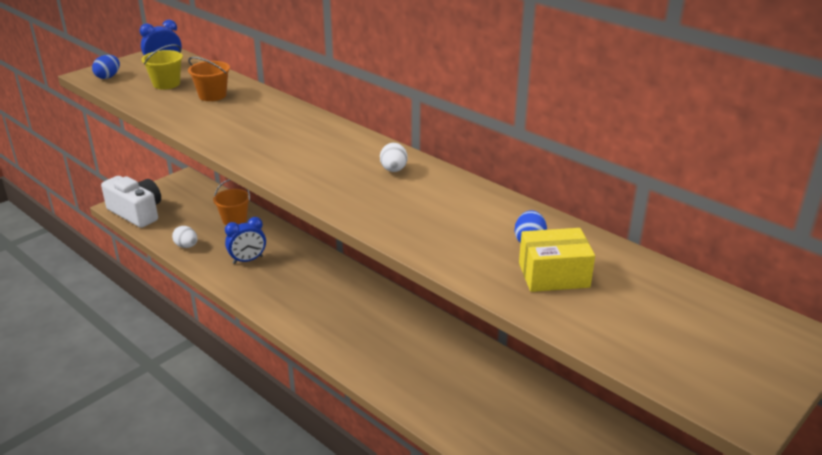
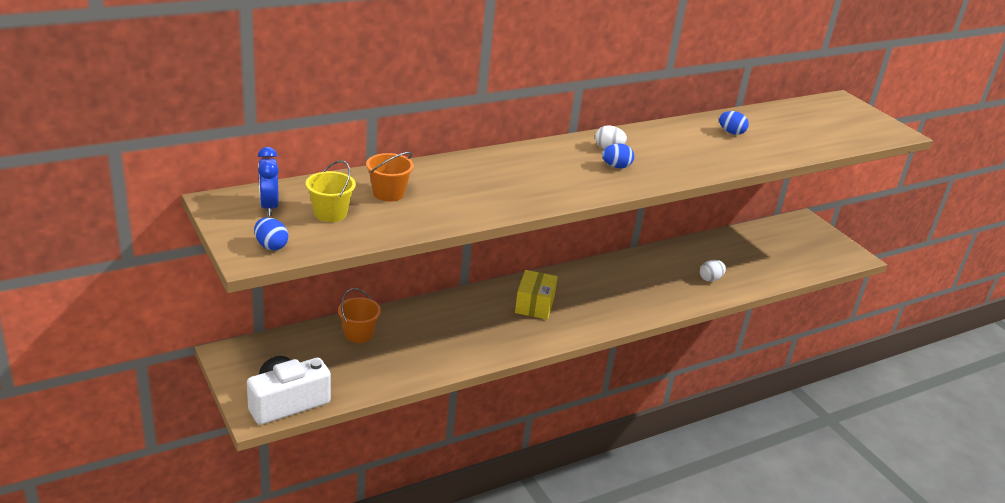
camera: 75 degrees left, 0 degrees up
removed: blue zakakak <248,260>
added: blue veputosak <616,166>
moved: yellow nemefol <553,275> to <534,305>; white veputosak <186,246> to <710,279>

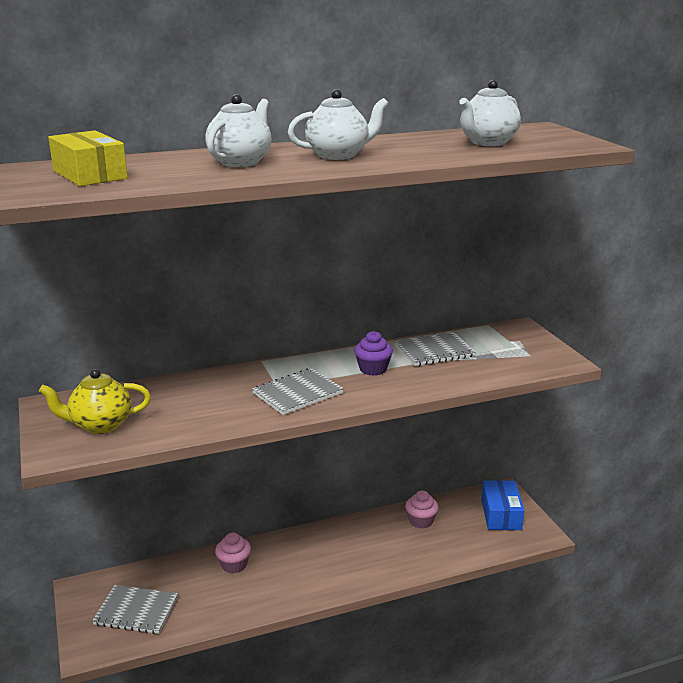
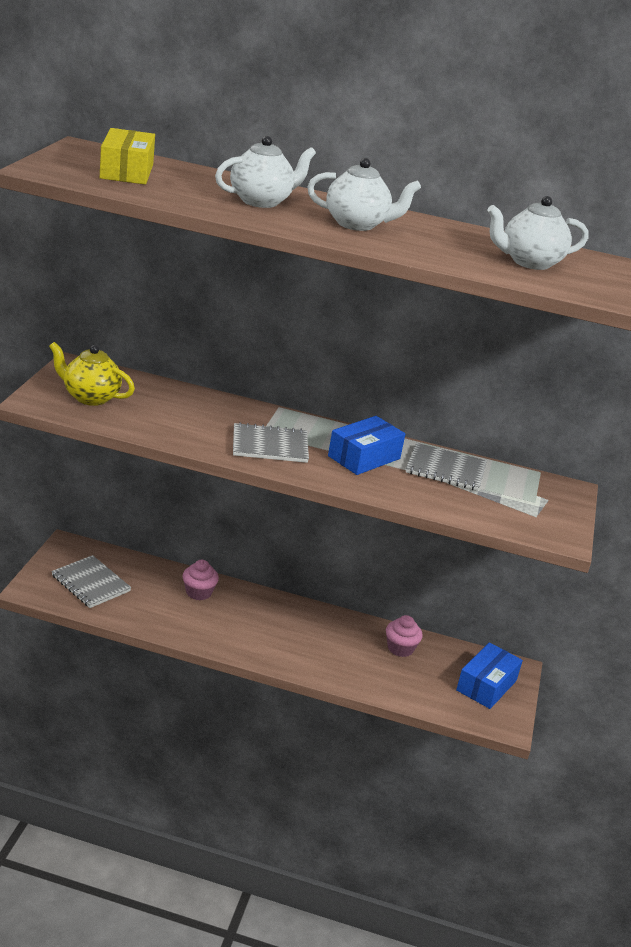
camera: 30 degrees right, 5 degrees up
replaced: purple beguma <373,369> to blue nemefol <364,457>

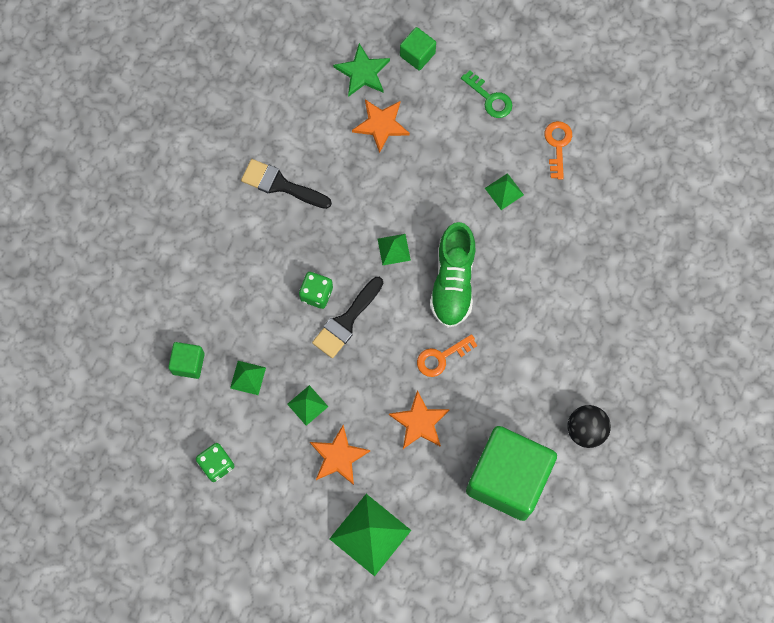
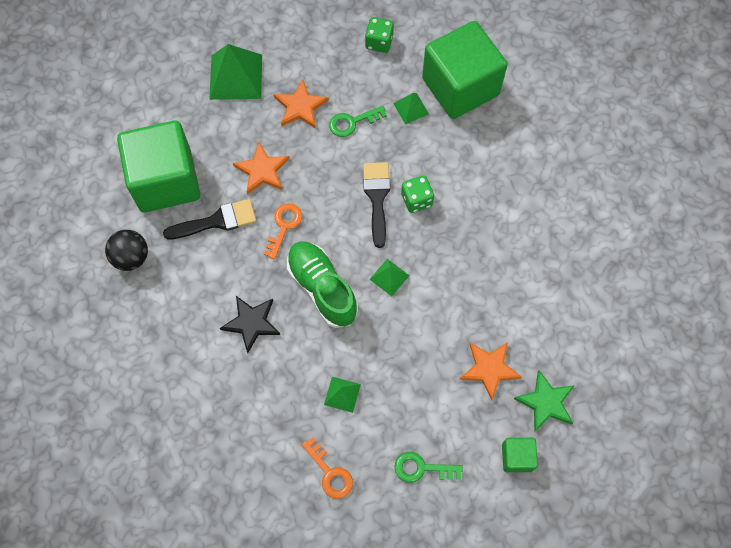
camera: 140 degrees right, 5 degrees down
added: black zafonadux <251,323>
moved: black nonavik <280,185> to <217,221>
replaced: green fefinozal <307,405> to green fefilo <352,122>
resized: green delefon <188,363> = <460,87> x2.30

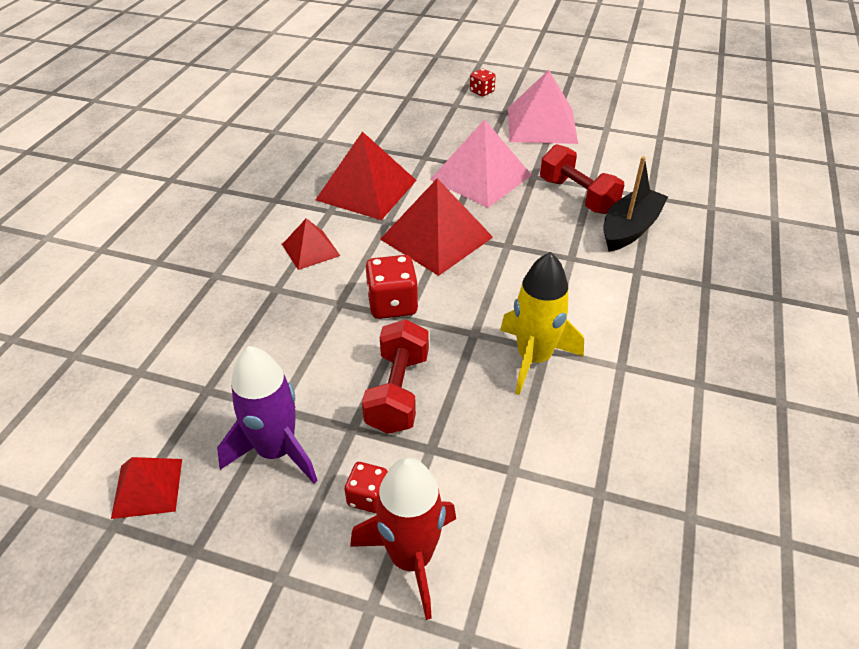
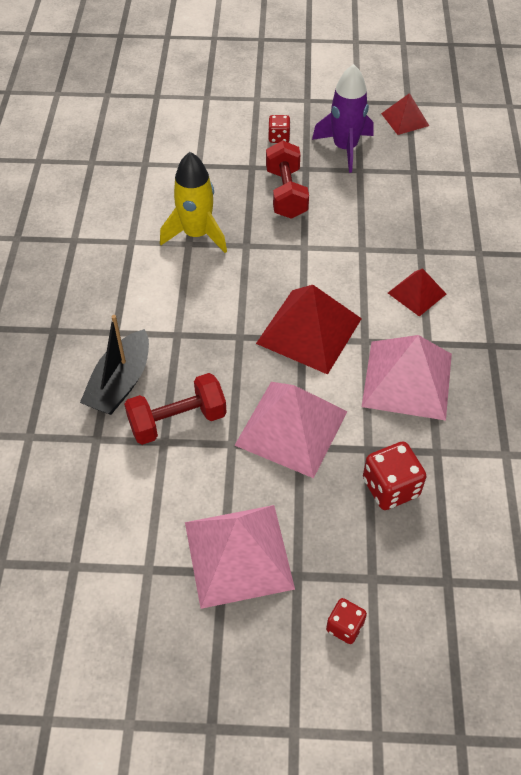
camera: 165 degrees right, 10 degrees up
removed: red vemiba <411,558>
moved: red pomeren <392,304> to <390,487>
recoloured: red fefinozal <366,190> to pink fefinozal <407,380>
turned: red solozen <577,196> = <177,421> 60 degrees counterclockwise

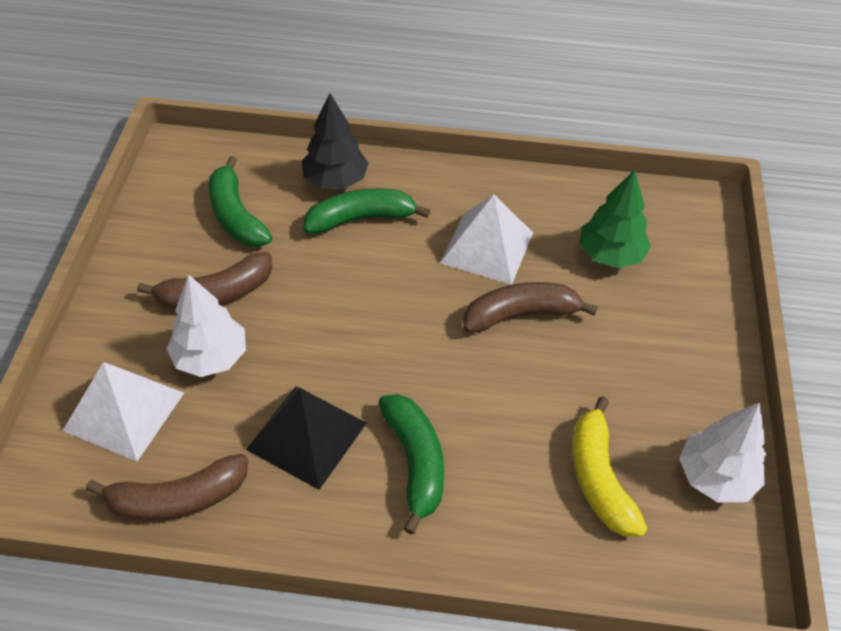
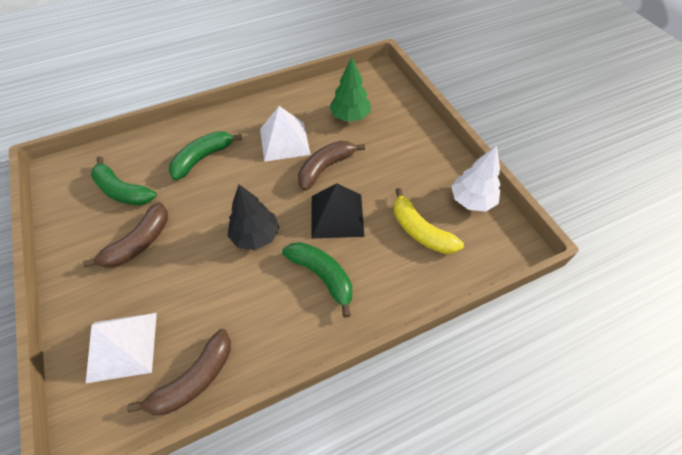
camera: 30 degrees left, 5 degrees up
removed: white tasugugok <210,357>
moved: black tasugugok <335,180> to <255,236>; black fefinozal <307,435> to <337,215>

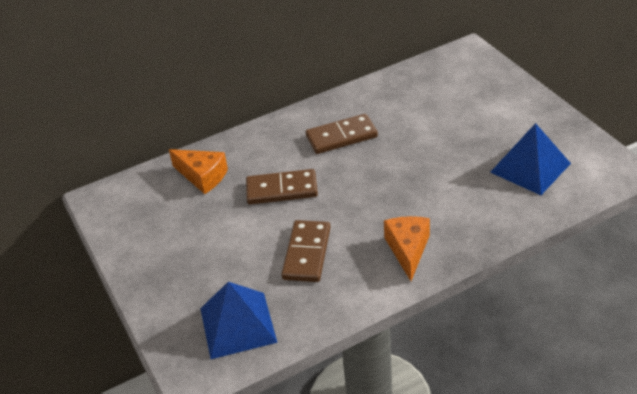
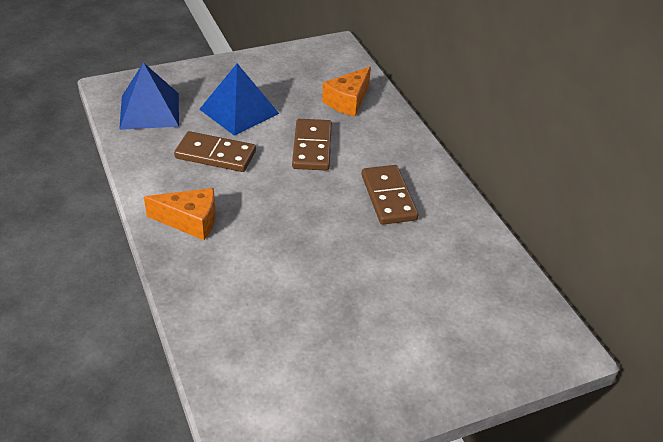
camera: 90 degrees right, 0 degrees up
moved: blue fefinozal <530,167> to <239,111>

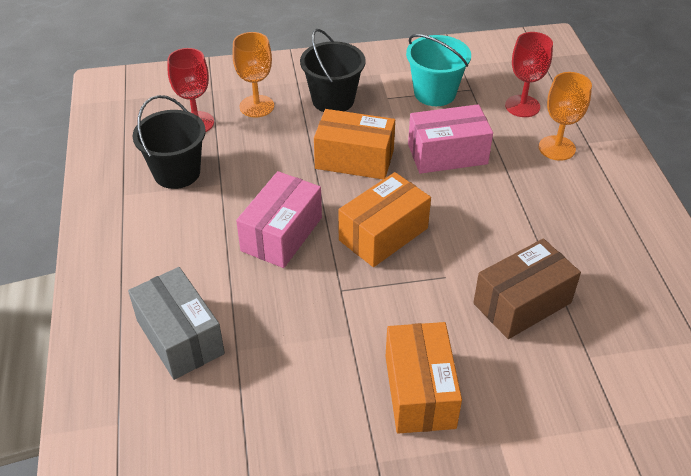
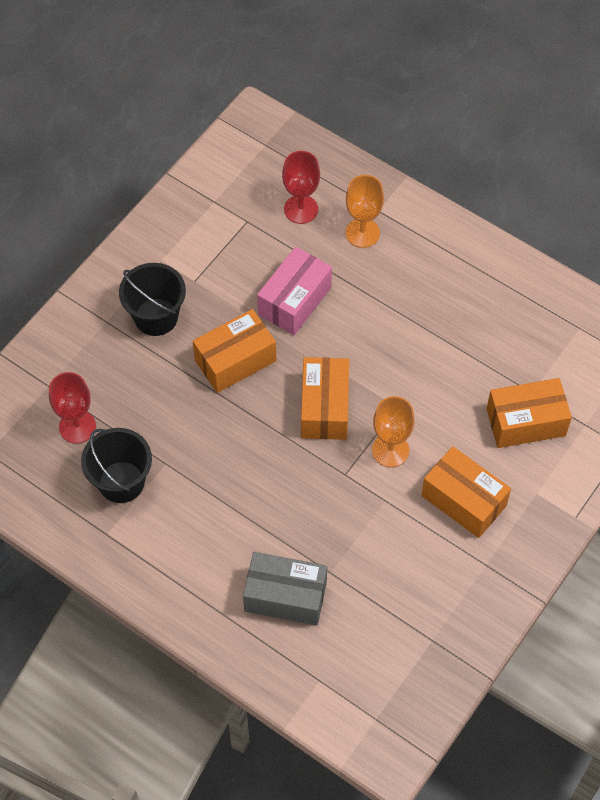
camera: 45 degrees left, 15 degrees up
removed: pink nemefol <282,234>; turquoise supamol <435,93>; brown nemefol <522,303>
added: orange nemefol <526,422>
moved: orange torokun <257,106> to <390,450>

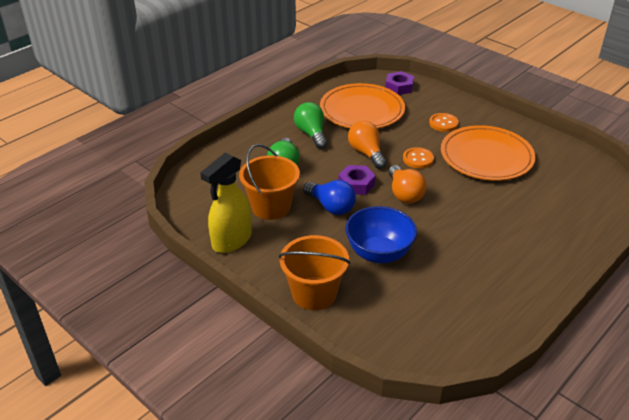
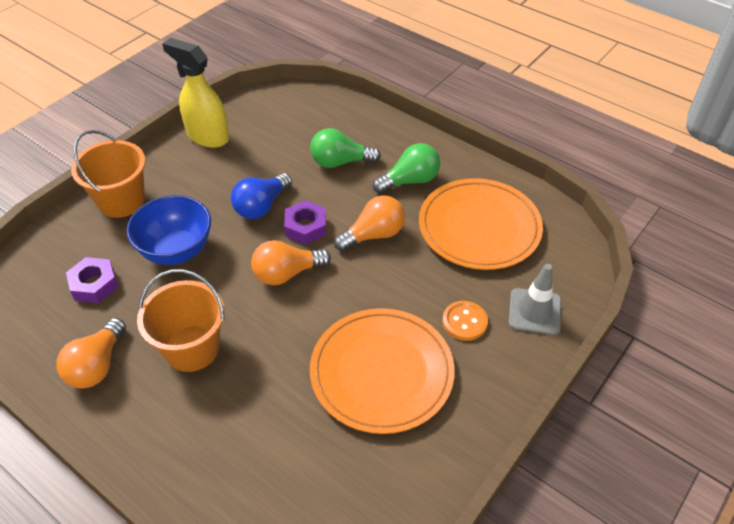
camera: 85 degrees right, 10 degrees up
removed: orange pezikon <418,159>
added: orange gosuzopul <97,365>; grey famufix <534,311>
moved: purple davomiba <399,87> to <94,284>; orange supamol <271,207> to <192,348>

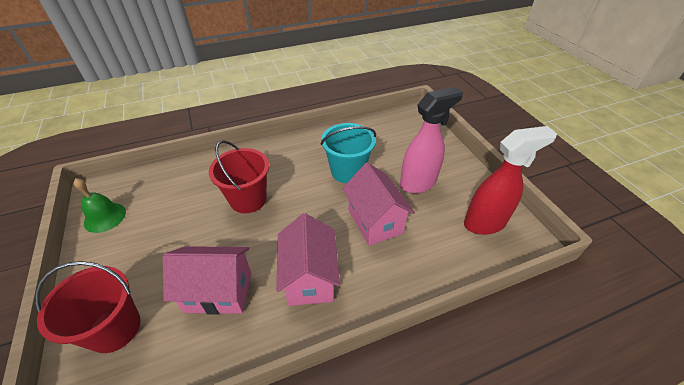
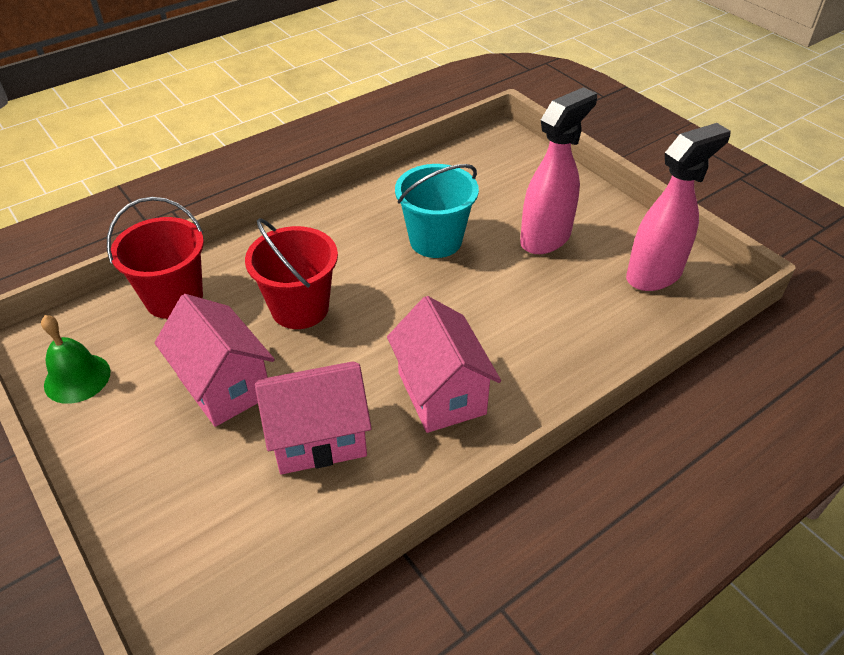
camera: 15 degrees left, 0 degrees up
moved: red supamol <114,328> to <174,298>; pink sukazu <375,221> to <224,386>
recoloured: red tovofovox <485,223> to pink tovofovox <654,275>

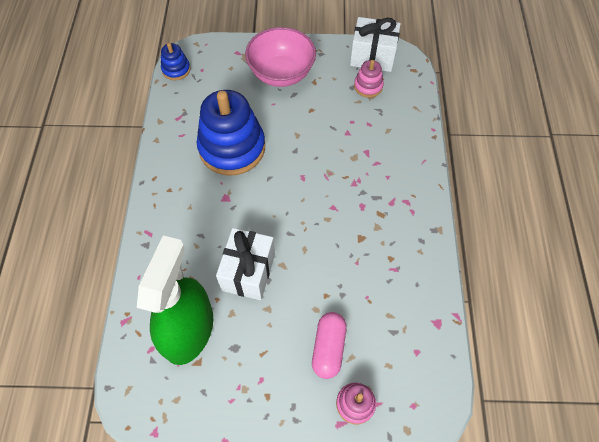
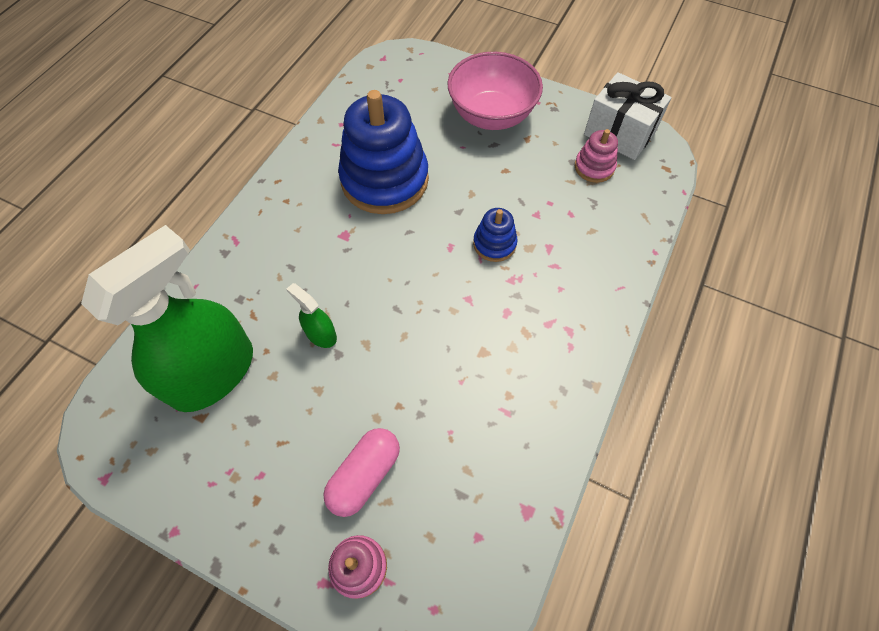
camera: 25 degrees right, 0 degrees up
moved: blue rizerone <176,69> to <494,244>
replaced: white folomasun <248,272> to green tovofovox <321,334>

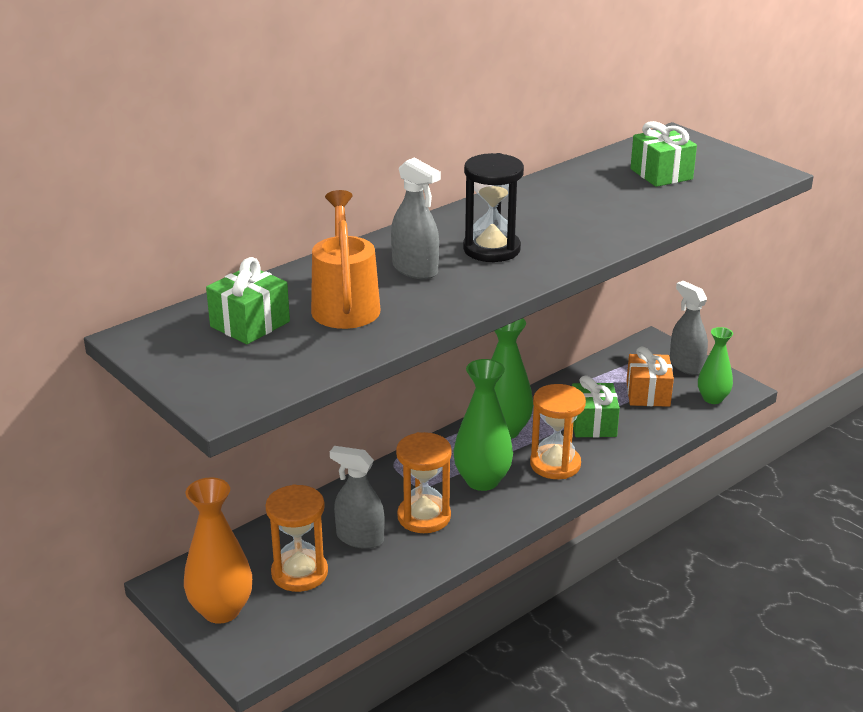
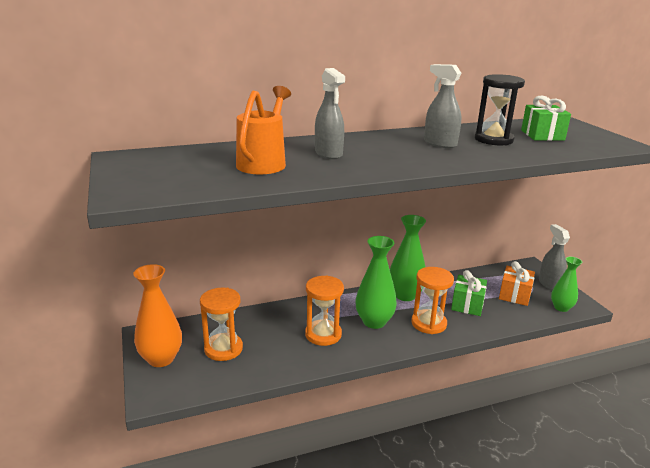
camera: 20 degrees right, 5 degrees down
removed: green folomasun <250,324>
moved: grey tovofovox <360,538> to <440,144>; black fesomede <491,249> to <493,140>

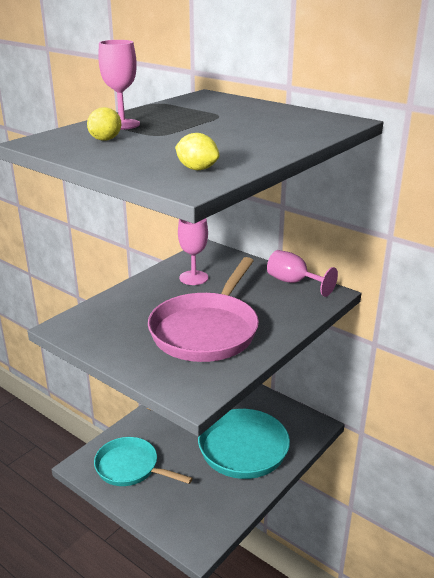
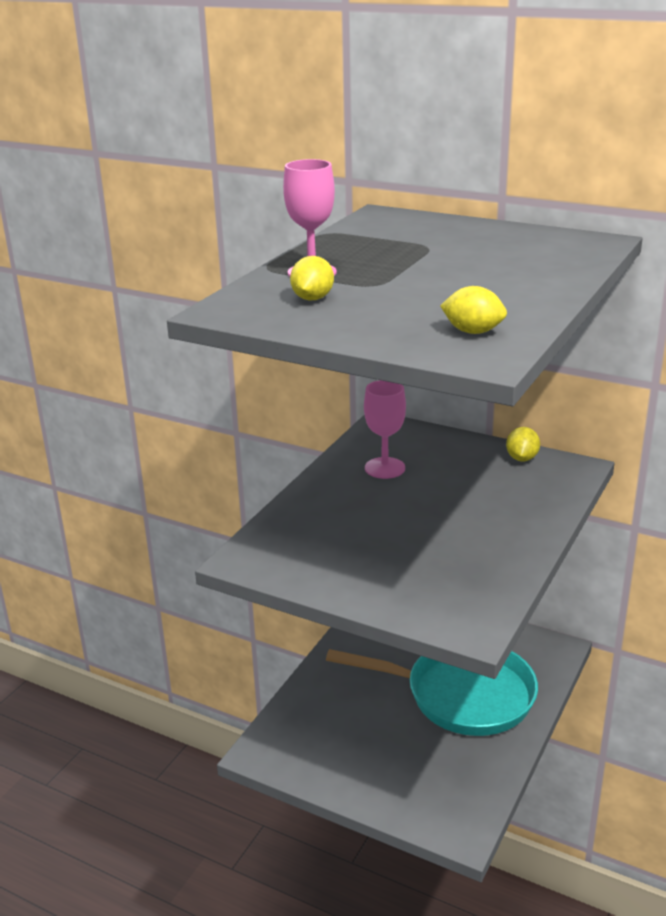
camera: 10 degrees left, 0 degrees up
removed: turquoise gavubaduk <130,467>; pink gavubaduk <207,330>
replaced: pink torokun <294,282> to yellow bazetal <522,458>

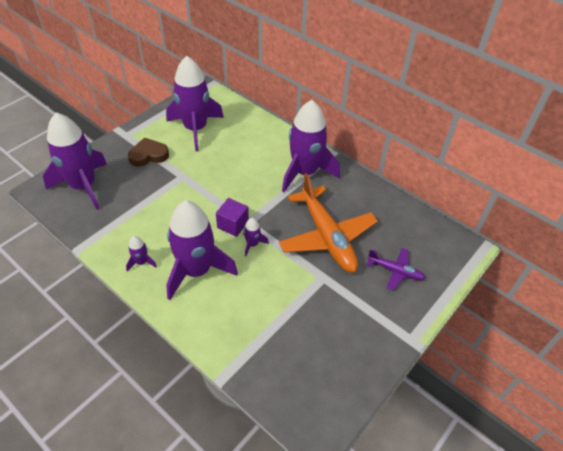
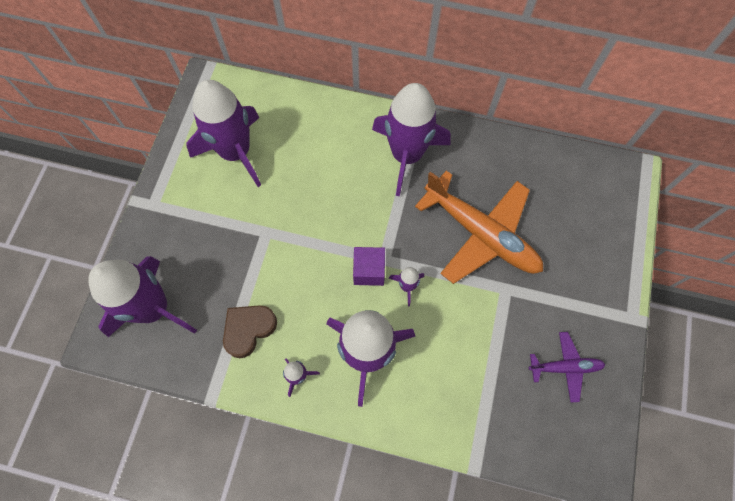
camera: 25 degrees left, 20 degrees up
moved: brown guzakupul <148,155> to <248,329>; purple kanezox <395,271> to <565,367>

